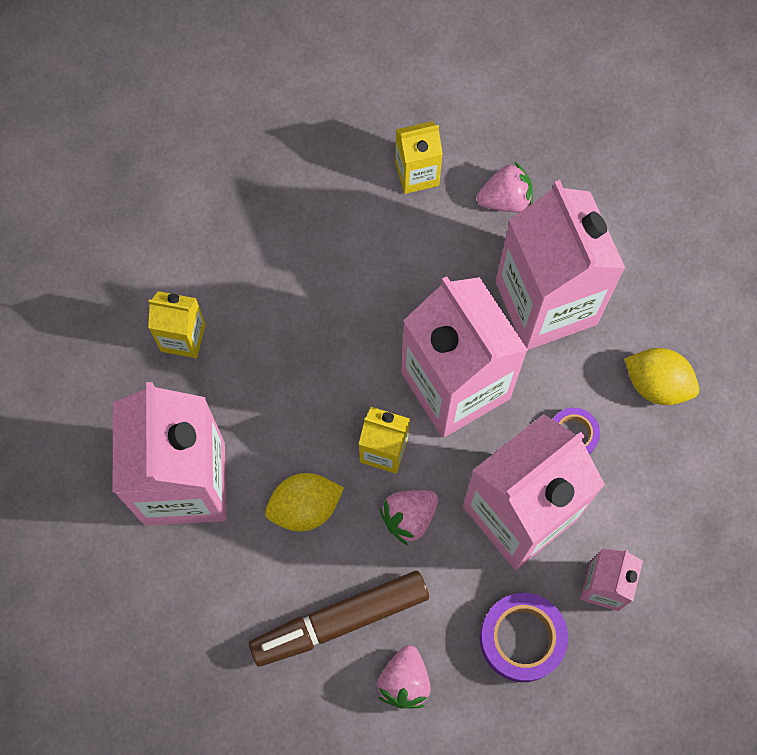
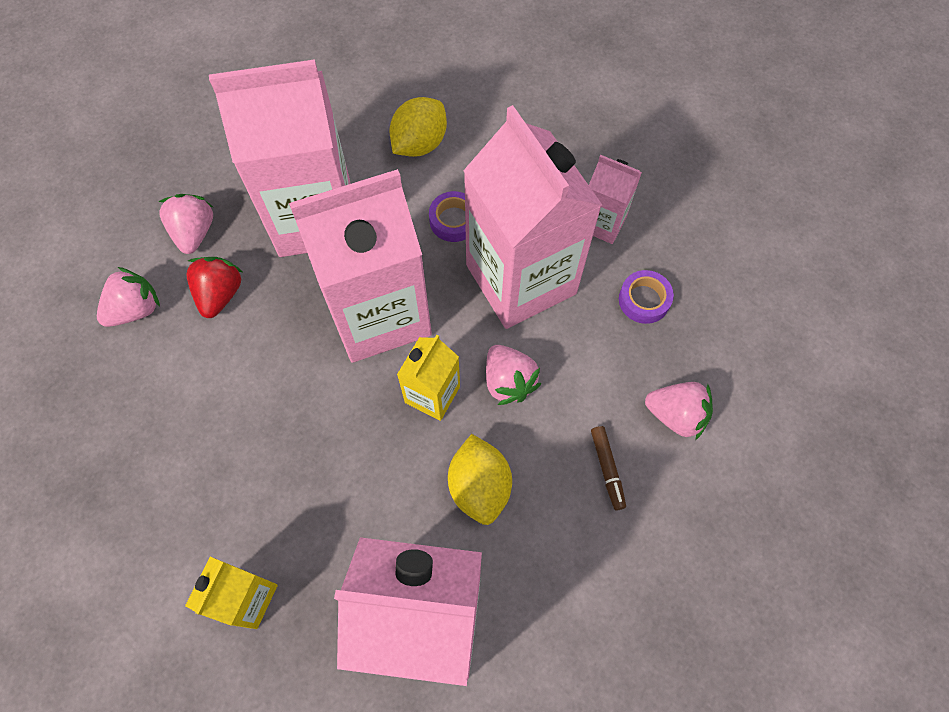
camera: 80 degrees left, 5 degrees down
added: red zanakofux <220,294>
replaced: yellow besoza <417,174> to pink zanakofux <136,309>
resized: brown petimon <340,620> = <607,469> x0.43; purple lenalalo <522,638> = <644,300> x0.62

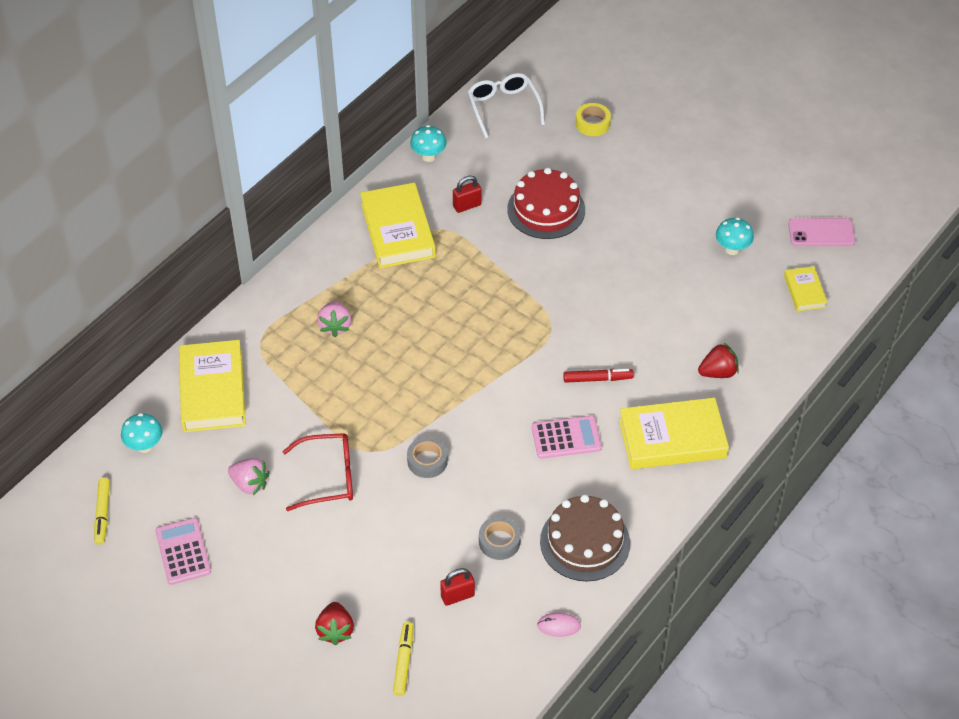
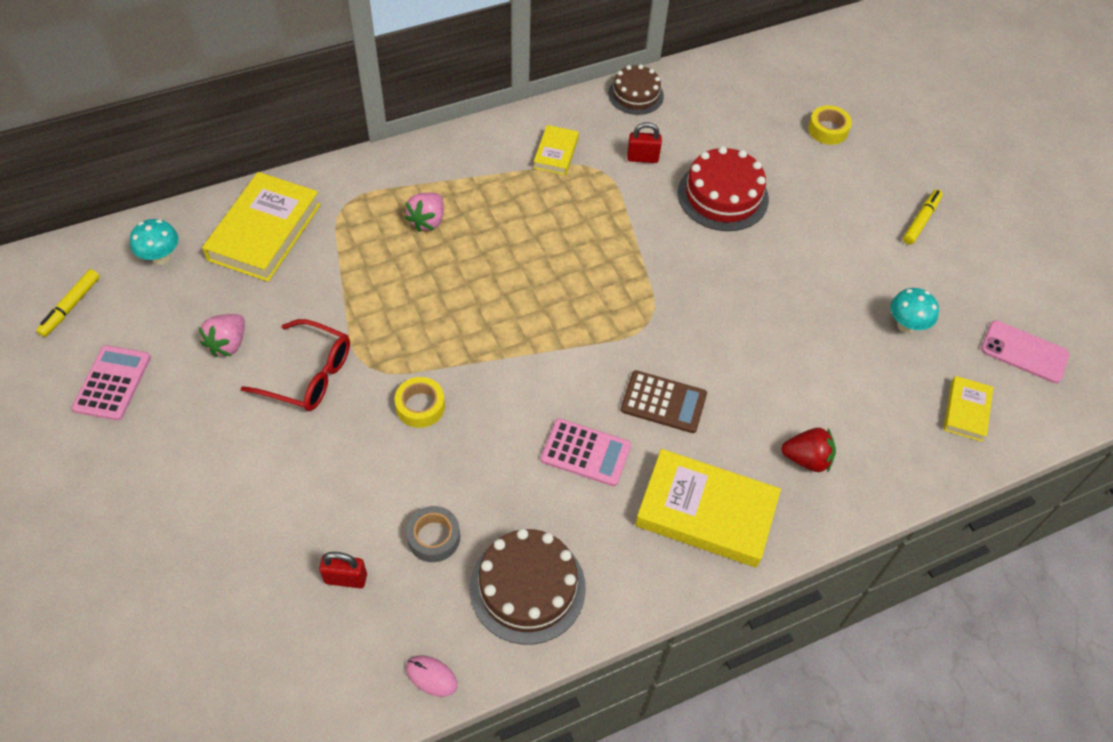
camera: 25 degrees right, 5 degrees up
removed: red zanakofux <335,631>; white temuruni <504,108>
moved: yellow petimon <403,661> to <921,220>
replaced: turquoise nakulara <428,156> to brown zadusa <635,95>; red petimon <598,379> to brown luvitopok <663,402>
recoloured: grey lenalalo <427,461> to yellow lenalalo <420,406>
turned: pink zanakofux <250,484> = <228,344> 60 degrees clockwise
resized: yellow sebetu <398,230> = <556,153> x0.52

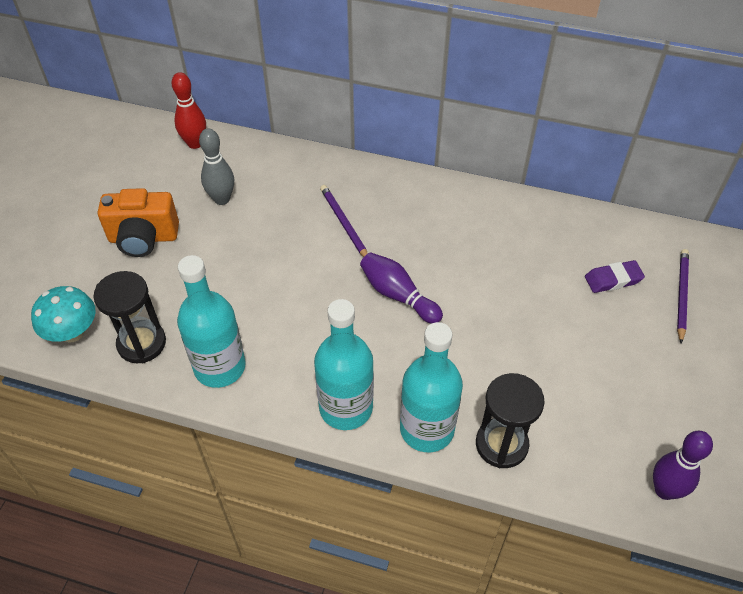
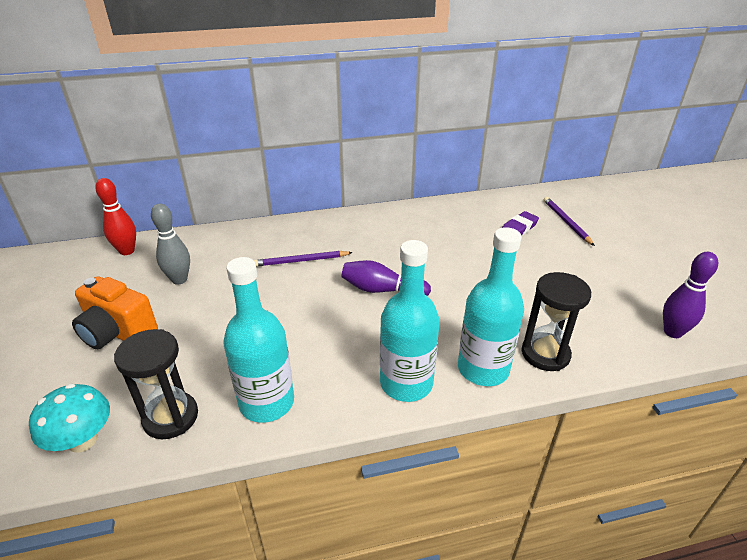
camera: 30 degrees left, 15 degrees down
turned: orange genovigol <143,238> = <118,333> 60 degrees clockwise; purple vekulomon <344,224> = <301,261> 45 degrees counterclockwise

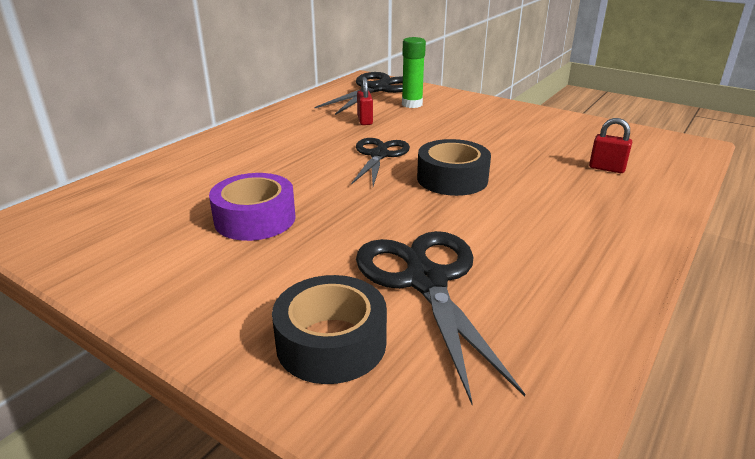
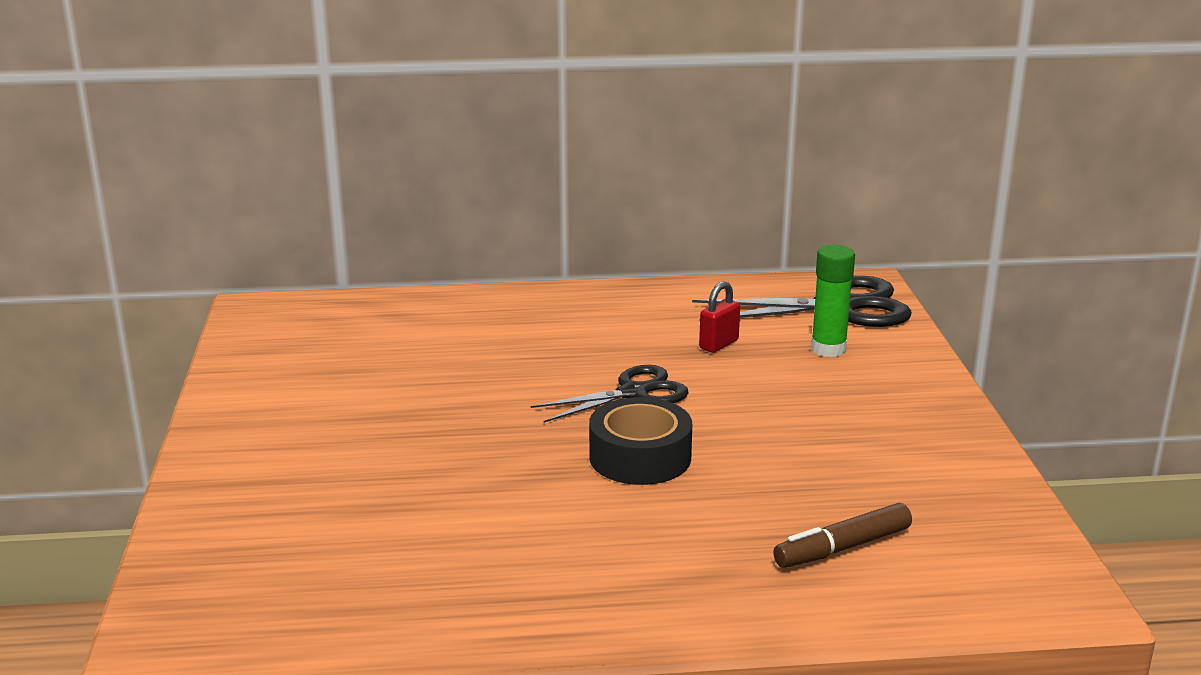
camera: 50 degrees right, 5 degrees down
removed: purple lenalalo <255,219>; black lenalalo <331,343>; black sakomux <425,281>
replaced: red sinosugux <606,168> to brown petimon <842,548>

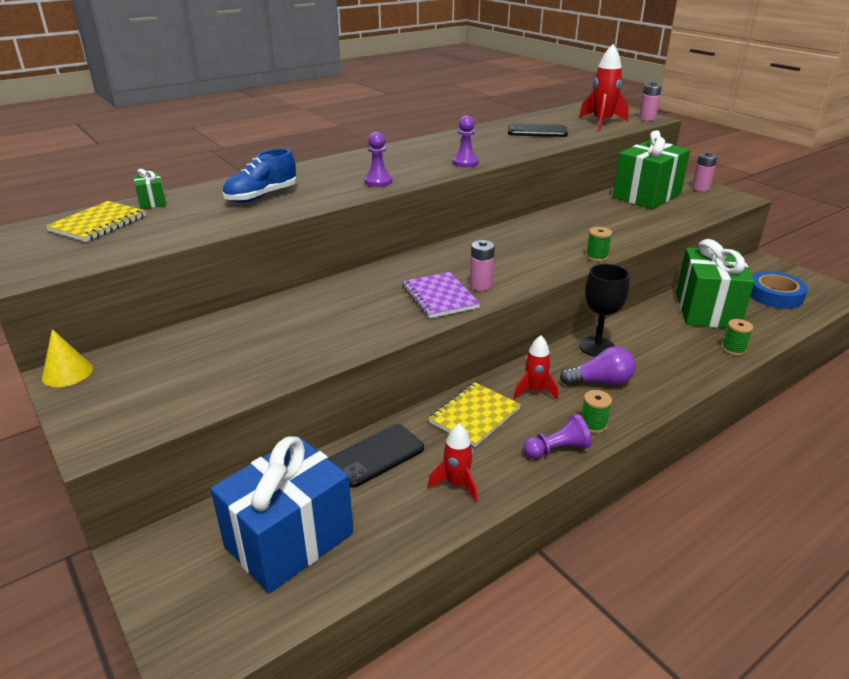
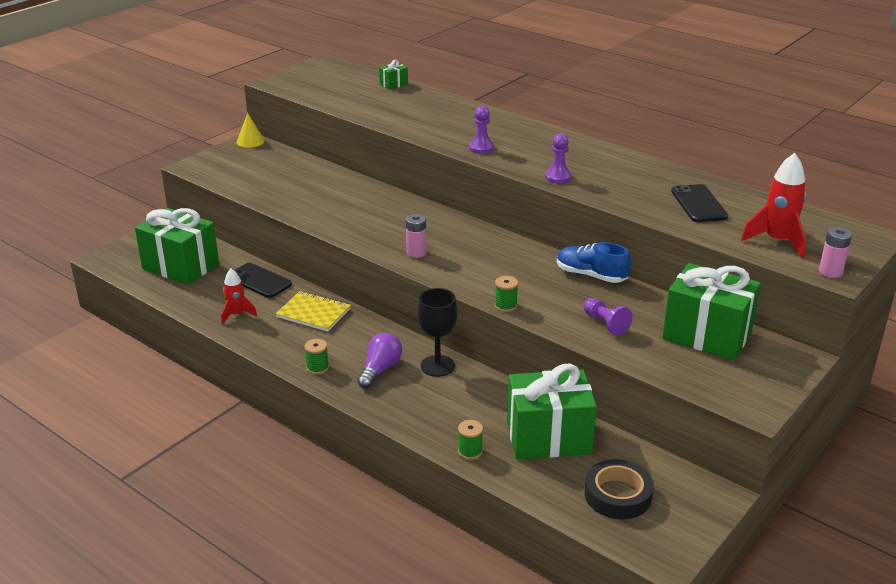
camera: 75 degrees right, 0 degrees up
removed: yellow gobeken <98,224>; purple gobeken <440,297>; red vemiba <534,391>; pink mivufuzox <700,188>
moved: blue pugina <261,196> to <591,275>; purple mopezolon <557,449> to <605,323>
recoloured: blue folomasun <289,540> to green folomasun <181,266>; blue lenalalo <774,295> to black lenalalo <617,495>
turned: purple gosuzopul <600,382> = <380,369> 135 degrees counterclockwise

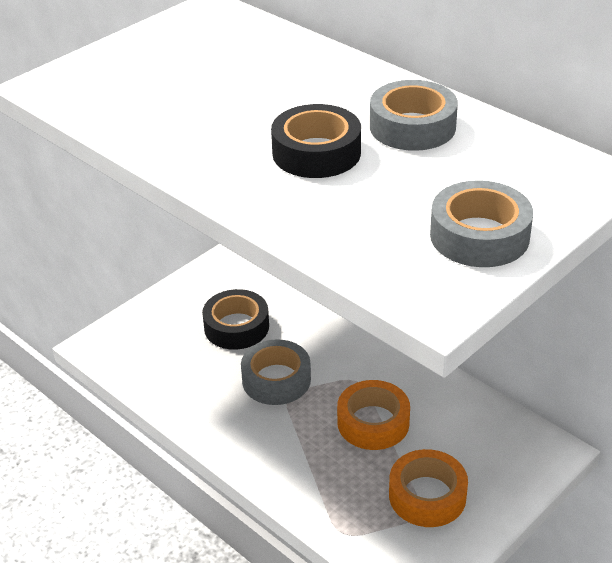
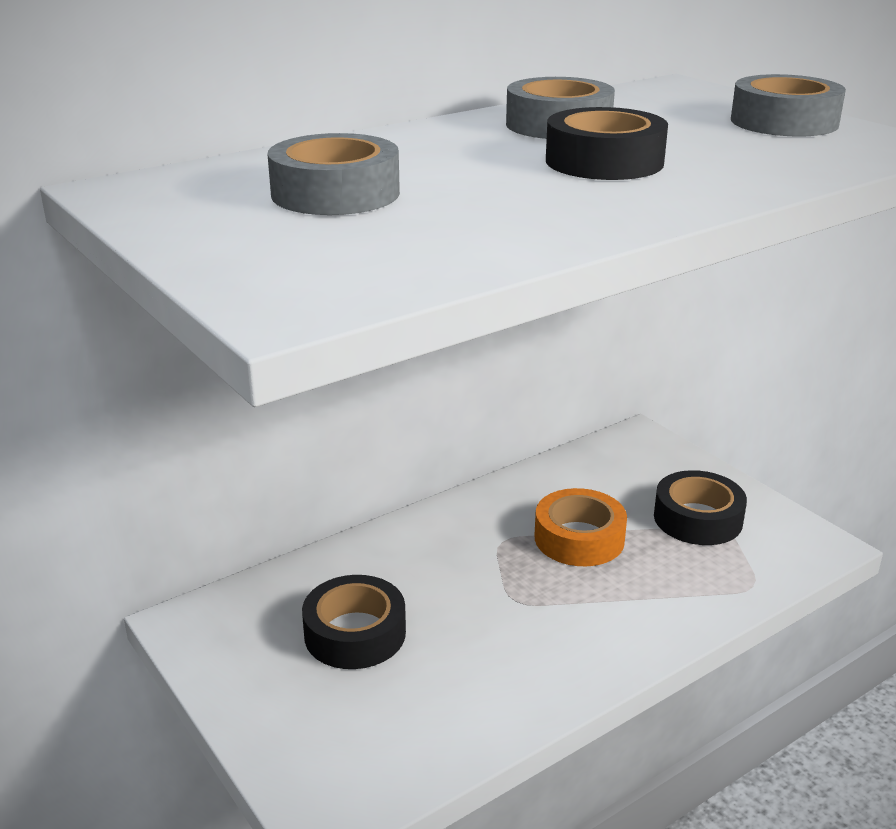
camera: 80 degrees left, 10 degrees down
moved: grey lenalalo <276,380> to <335,193>
recoloured: orange lenalalo <427,496> to black lenalalo <697,519>

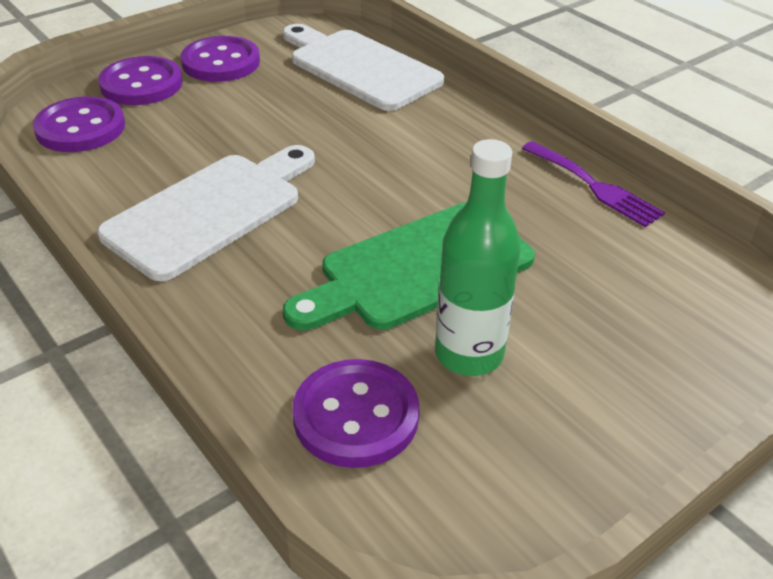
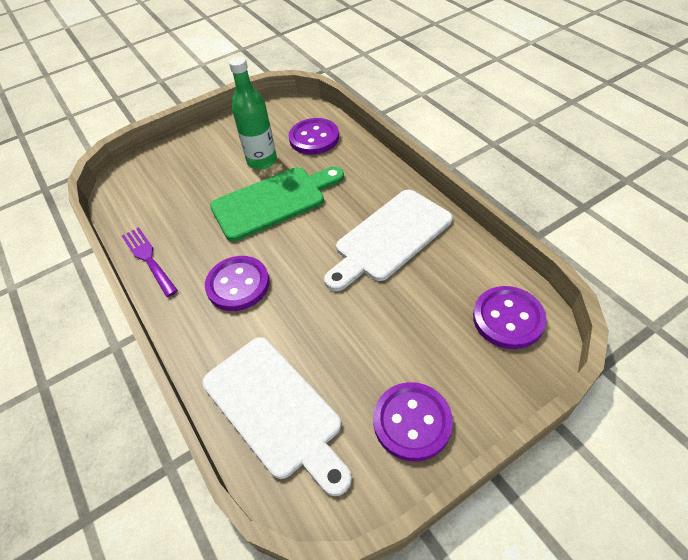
camera: 170 degrees left, 10 degrees up
moved: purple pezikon <141,84> to <238,285>

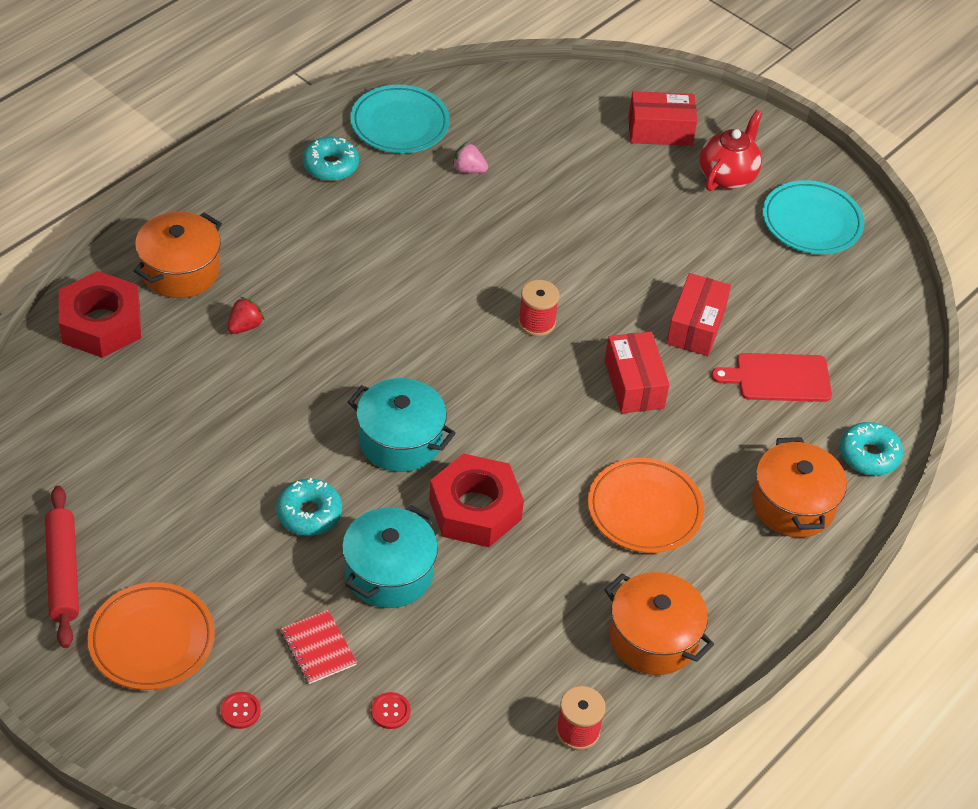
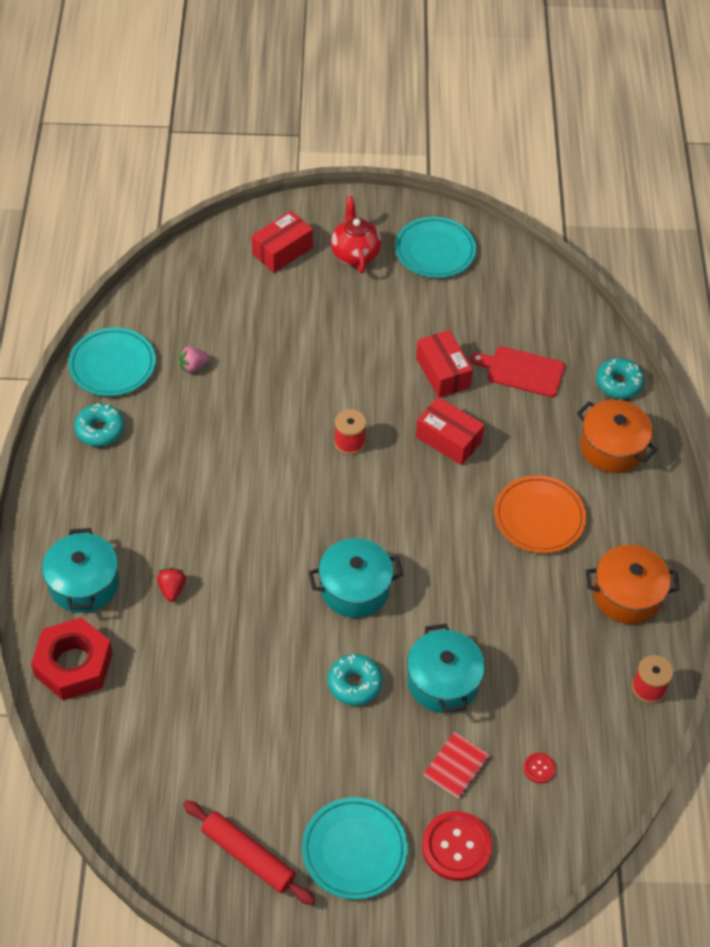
camera: 40 degrees left, 5 degrees up
removed: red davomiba <475,509>
recoloured: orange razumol <180,271> to turquoise razumol <84,584>; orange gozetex <152,640> to turquoise gozetex <354,850>
turned: red gobeken <318,648> = <456,766> 75 degrees counterclockwise; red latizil <778,378> = <522,371> 60 degrees clockwise
resized: red pezikon <240,711> = <456,847> x2.14

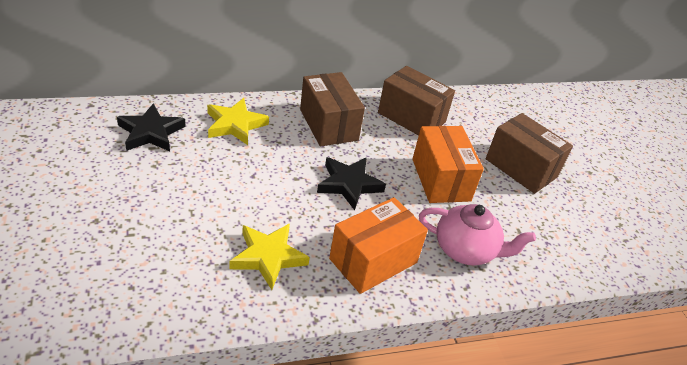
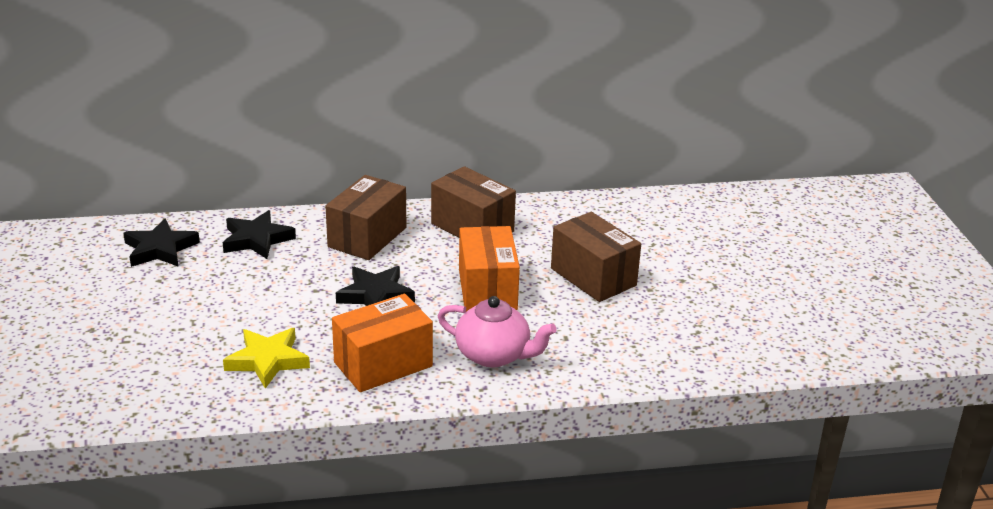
camera: 10 degrees right, 10 degrees down
recoloured: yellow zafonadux <235,125> to black zafonadux <257,239>
turned: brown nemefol <328,125> = <367,237> 45 degrees clockwise

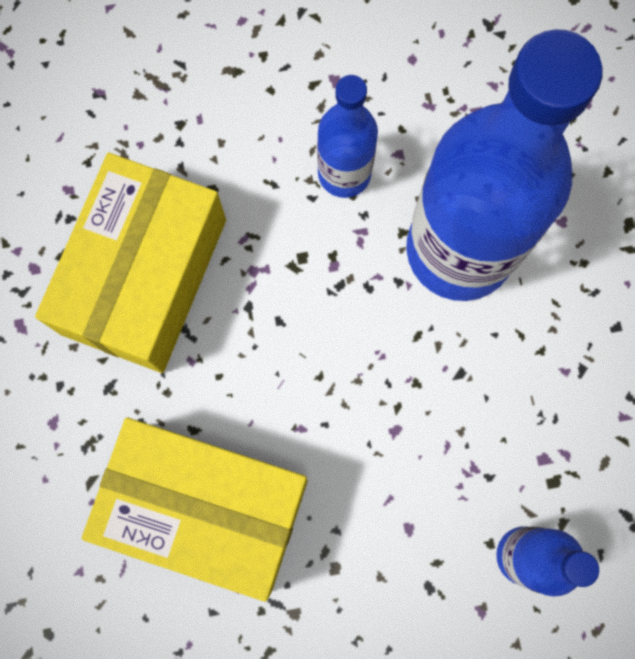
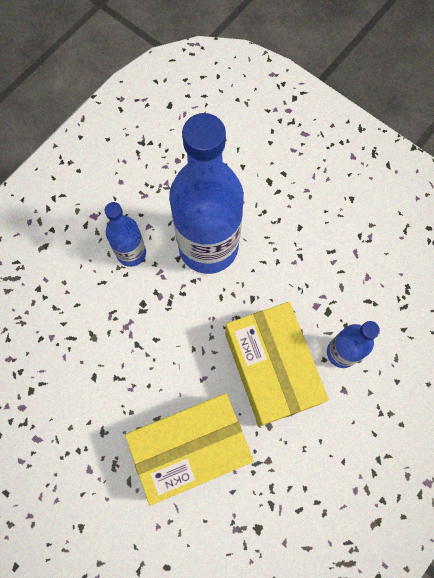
camera: 40 degrees left, 5 degrees down
moved: yellow nemefol <144,276> to <271,368>

